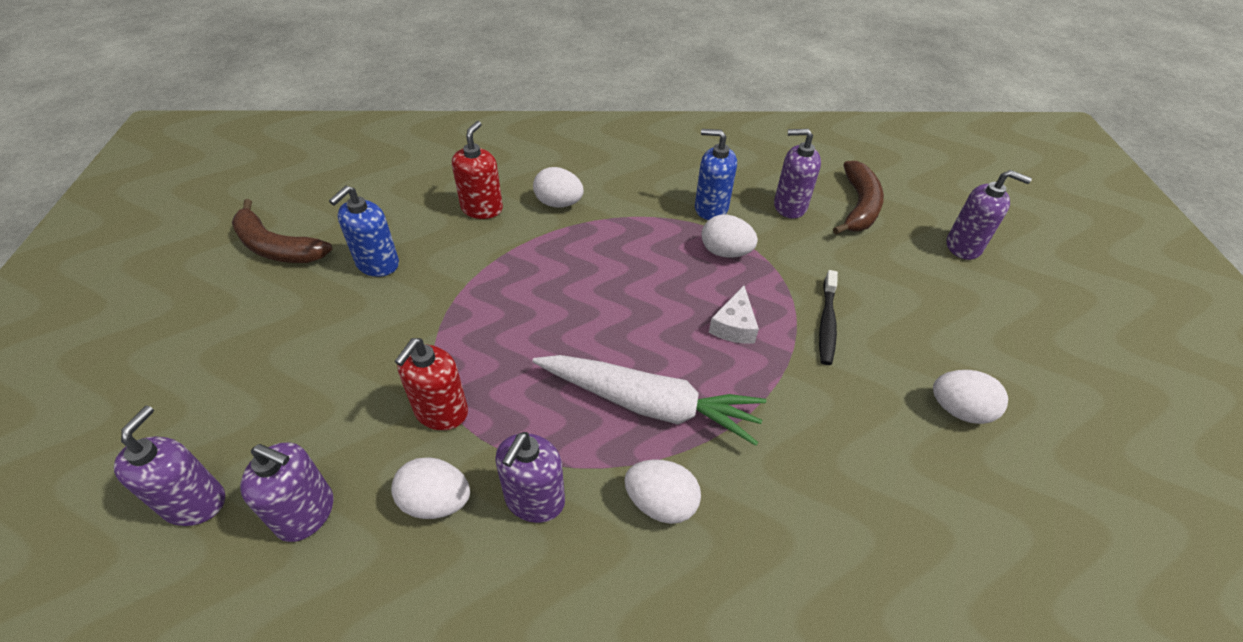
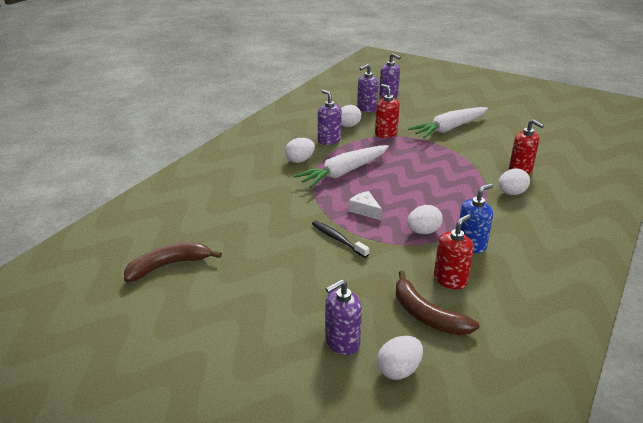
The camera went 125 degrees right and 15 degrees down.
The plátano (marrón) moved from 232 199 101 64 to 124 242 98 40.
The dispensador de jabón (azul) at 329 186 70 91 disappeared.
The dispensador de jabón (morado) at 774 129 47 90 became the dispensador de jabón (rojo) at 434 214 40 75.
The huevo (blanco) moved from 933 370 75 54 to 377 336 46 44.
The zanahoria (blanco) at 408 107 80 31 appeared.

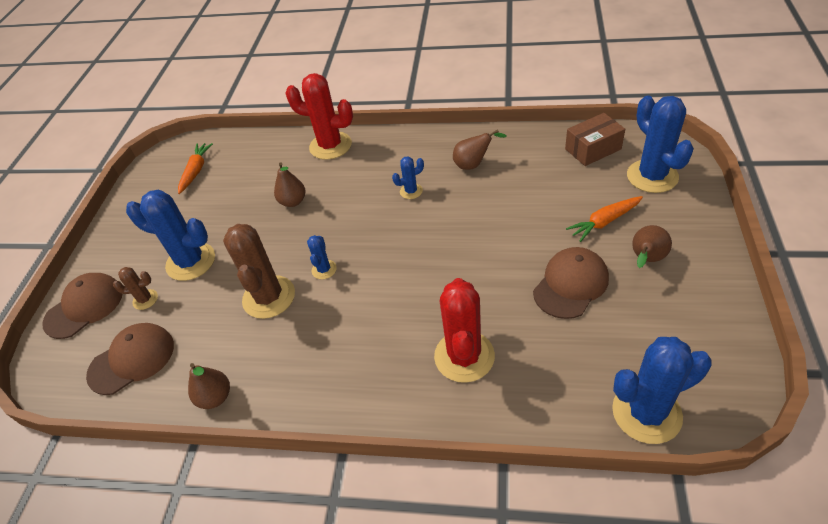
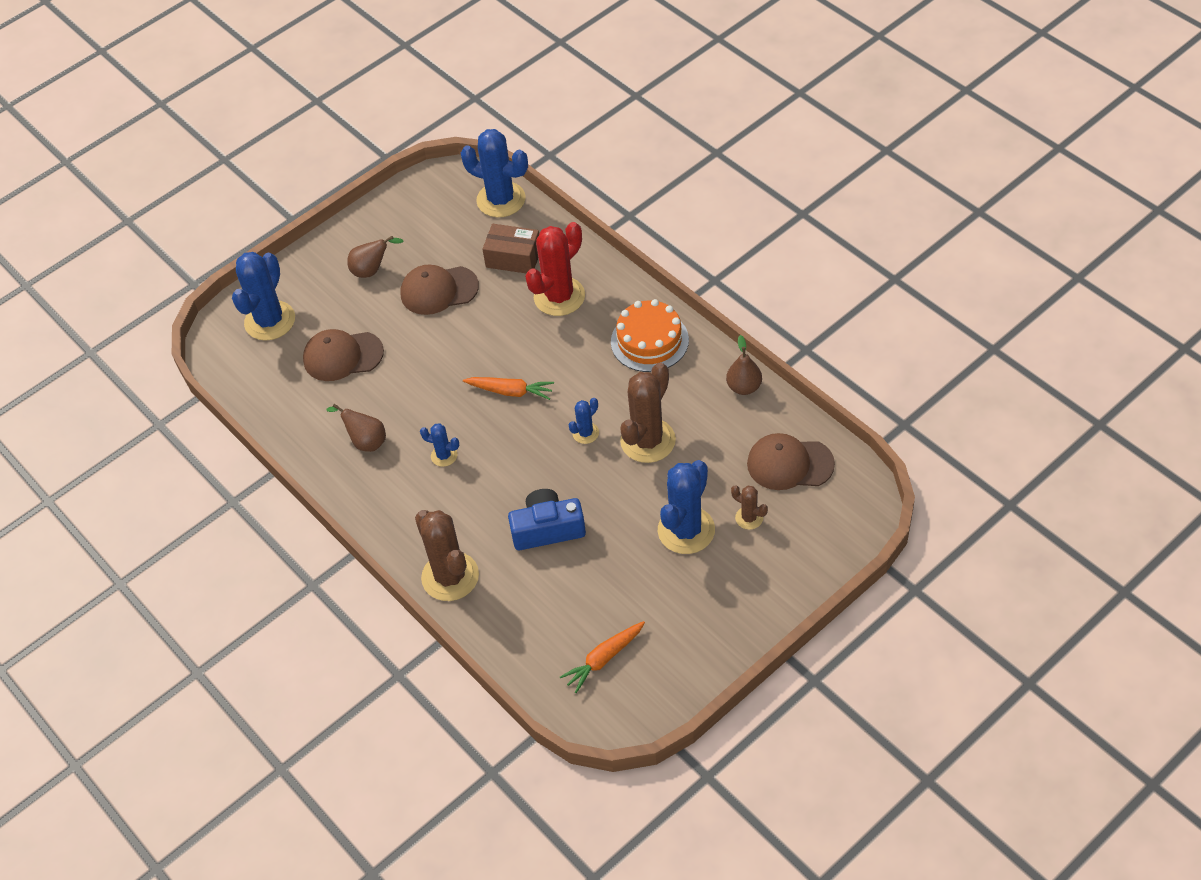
The camera went 140 degrees left and 5 degrees up.
The gorra (marrón) moved from 42 273 80 66 to 303 329 81 52.
The cactus (azul) at 126 189 89 92 turned 60 degrees clockwise.
The pera (marrón) at 274 162 32 45 was replaced by the cámara (azul) at 508 489 78 61.
The cactus (rojo) at 285 73 68 87 became the cactus (marrón) at 415 510 64 91.
The caja (marrón) moved from 565 113 60 53 to 482 224 57 49.
The zanahoria (naranja) moved from 566 196 77 46 to 463 377 91 23.
The tarta (naranja) at 611 299 78 73 appeared.

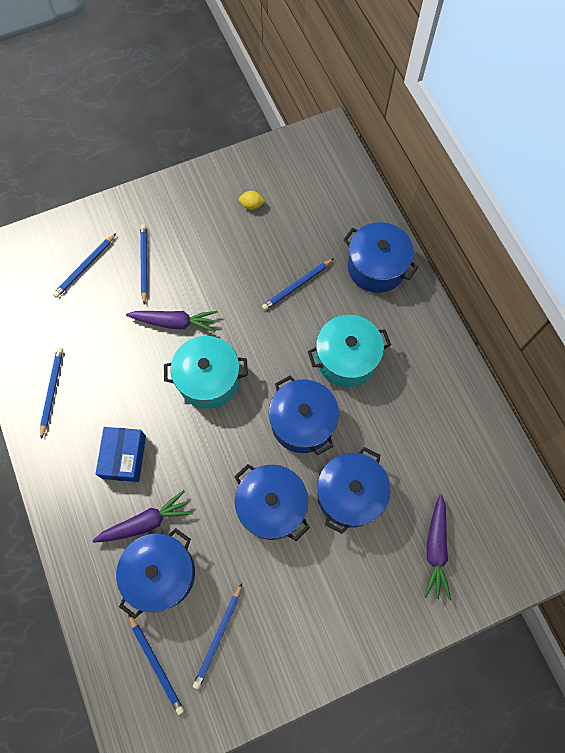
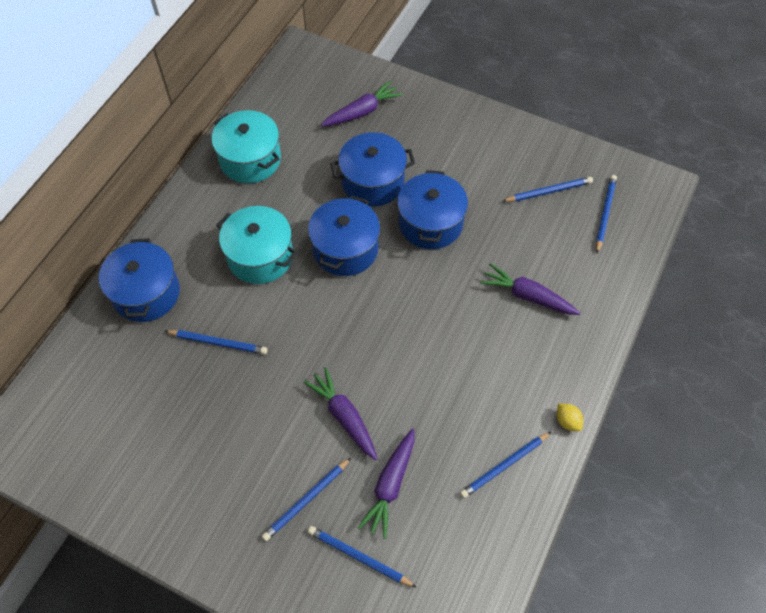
The camera went 130 degrees left and 10 degrees down.
The lápiz (azul) at 53 233 63 65 turned 150 degrees counterclockwise.
The caja (azul) at 96 427 50 55 disappeared.
The olla (azul) at 116 528 79 91 disappeared.
The olla (turquesa) moved from 164 336 84 73 to 212 110 69 73.
The limón (amarillo) moved from 239 191 26 19 to 557 403 26 28.
The zanahoria (morado) at 358 429 57 110 appeared.

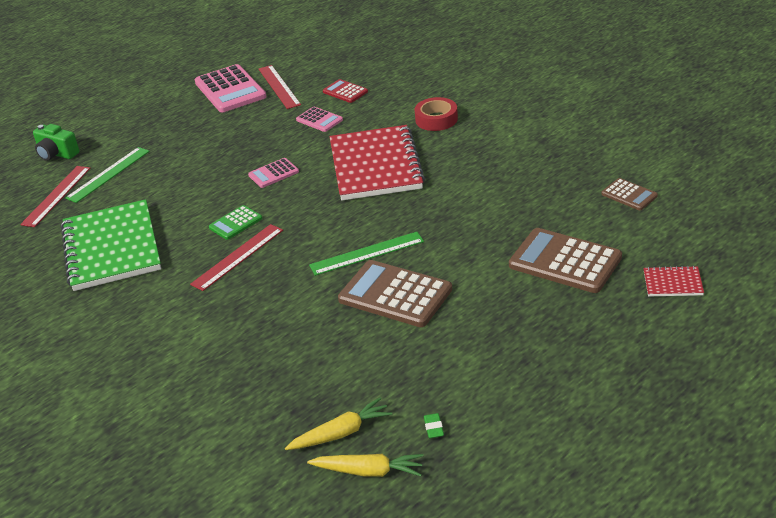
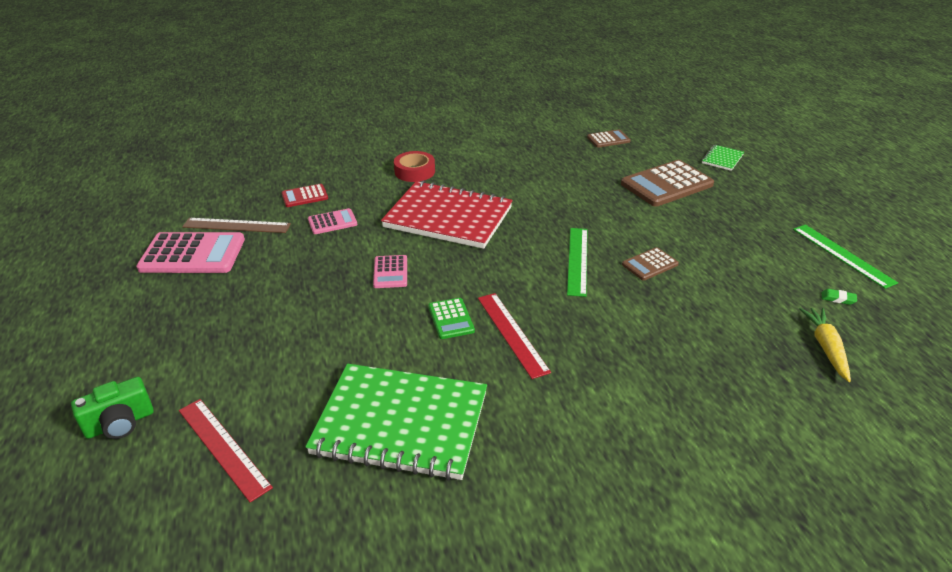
The camera went 65 degrees left and 0 degrees up.
The regla (verde) moved from 65 147 85 56 to 793 224 105 65.
The regla (rojo) at 259 65 42 44 became the regla (marrón) at 182 218 109 15.
The zanahoria (amarillo) at 307 454 117 23 disappeared.
The calculadora (marrón) at 338 260 114 67 changed to 0.52 times the size.
The cuaderno (rojo) at 644 266 60 30 became the cuaderno (verde) at 702 145 42 26.

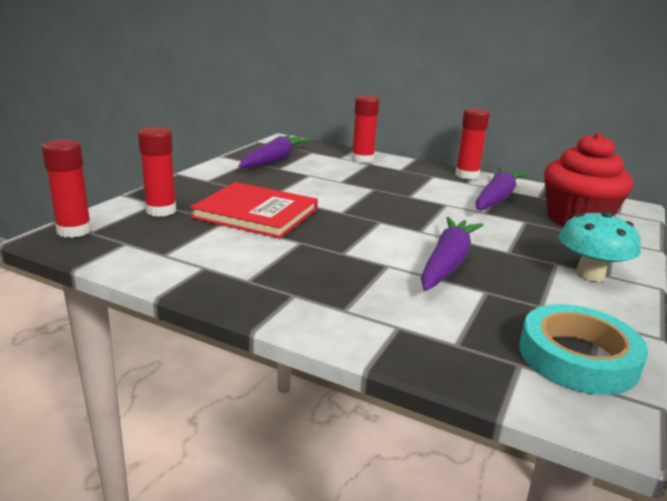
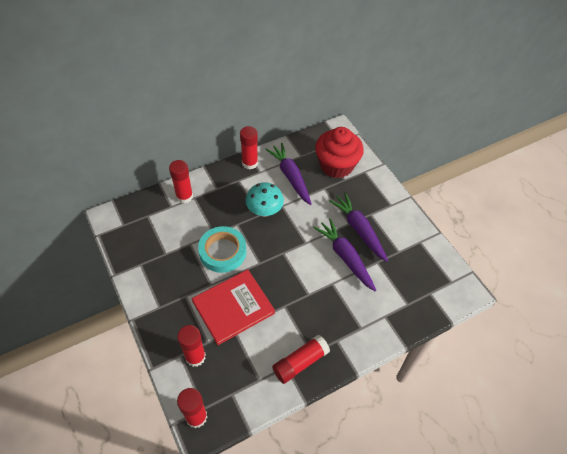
The camera went 55 degrees left and 30 degrees up.
The zanahoria (morado) moved from 239 135 72 33 to 329 192 59 70.
The cinta adhesiva (turquesa) moved from 519 304 129 91 to 198 226 48 47.
The seta (turquesa) moved from 559 211 82 71 to 246 183 38 34.
The barra de pegamento (rojo) at 272 335 58 49 appeared.

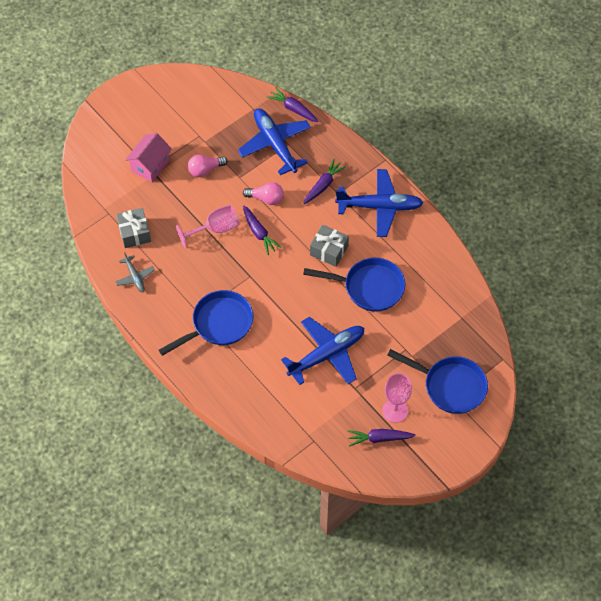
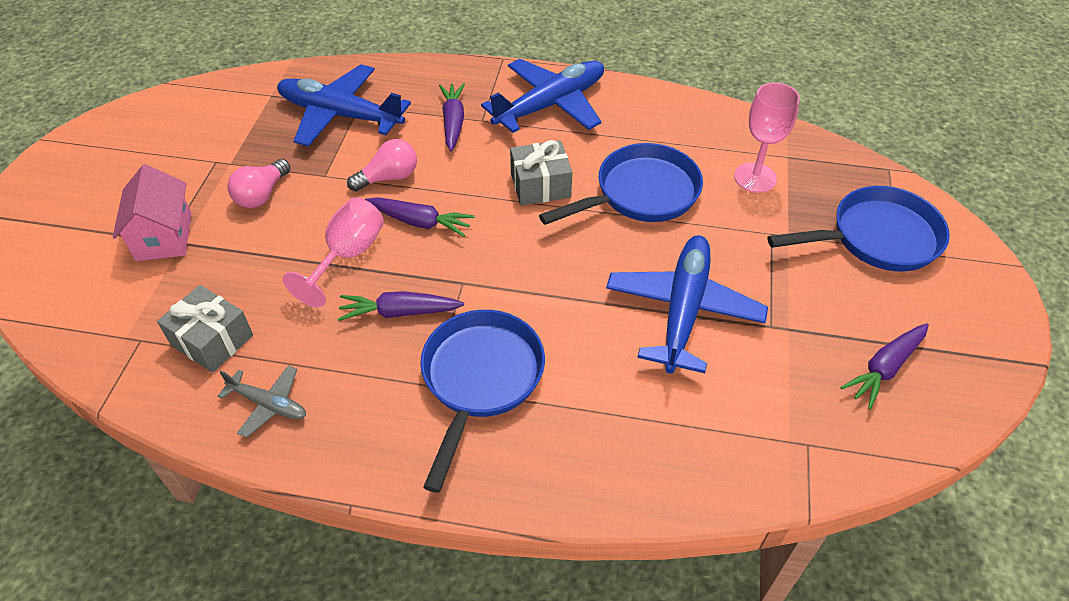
The camera went 40 degrees left and 10 degrees down.
The zanahoria (morado) moved from 267 87 51 35 to 338 291 126 30.
The copa (rosa) moved from 382 373 30 50 to 734 82 66 111.

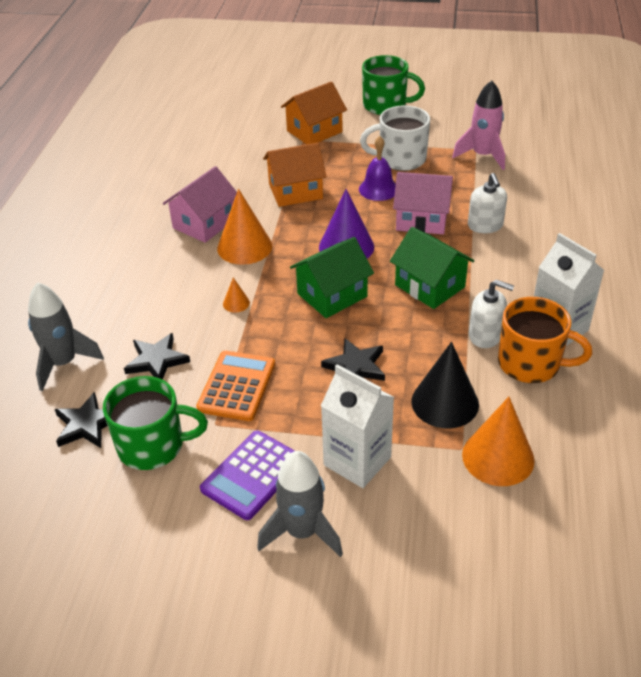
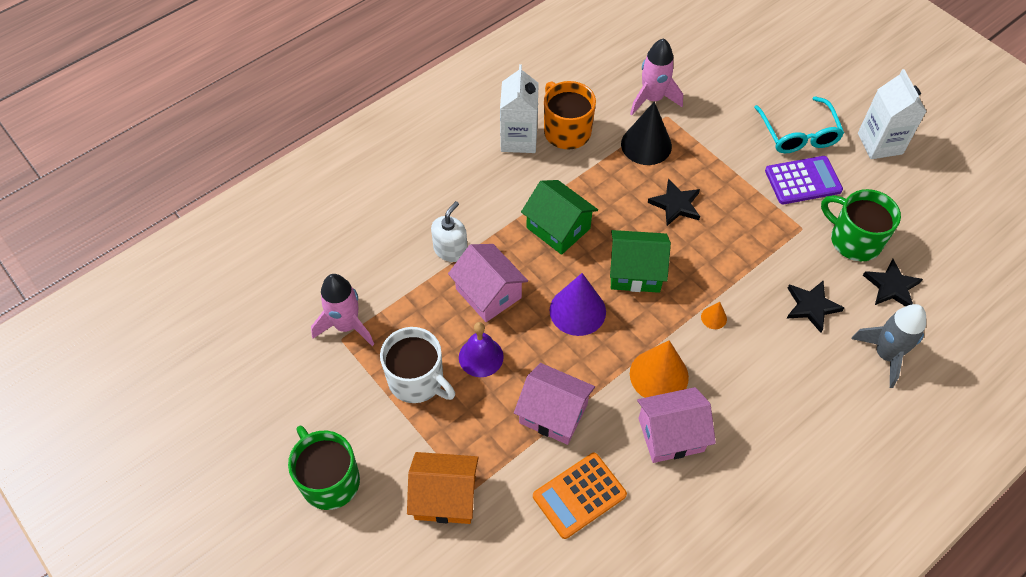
The camera went 140 degrees left and 15 degrees up.
The calculadora (naranja) moved from 196 351 79 70 to 533 453 94 86.
The cohete (gris) at 257 451 86 106 was replaced by the gafas (turquesa) at 754 96 90 57.
The casa (naranja) at 263 143 64 64 became the casa (rosa) at 514 363 81 82.
The cartón de leche (blanco) moved from 321 364 73 124 to 858 69 69 90.
The casa (verde) at 390 227 84 82 turned 45 degrees counterclockwise.
The cono (naranja) at 462 397 73 89 was replaced by the cohete (rosa) at 630 38 53 77.
The dispensador de jabón (blanco) at 469 280 45 68 disappeared.

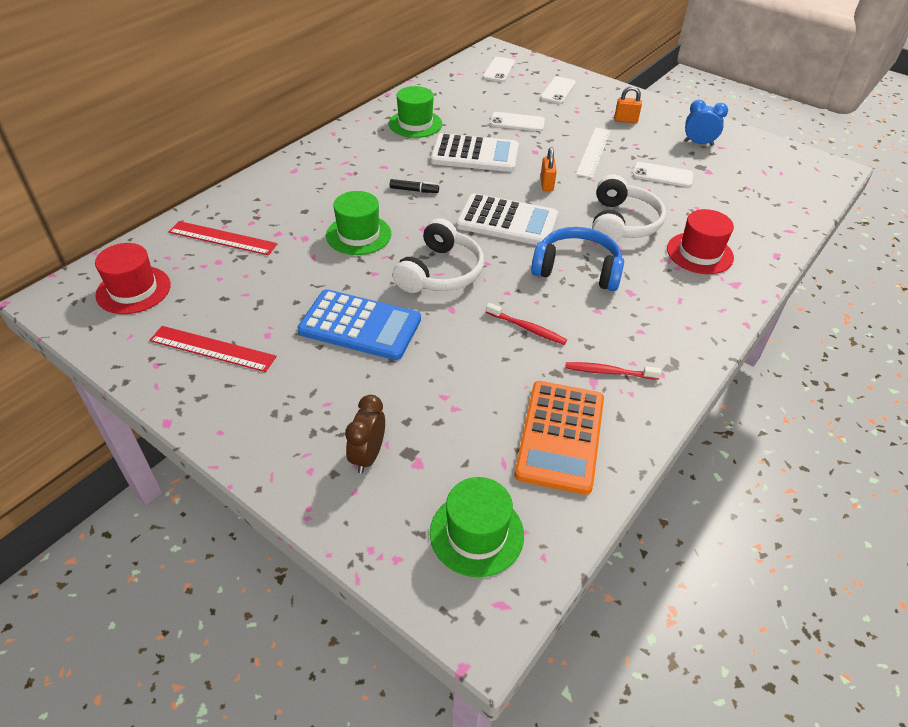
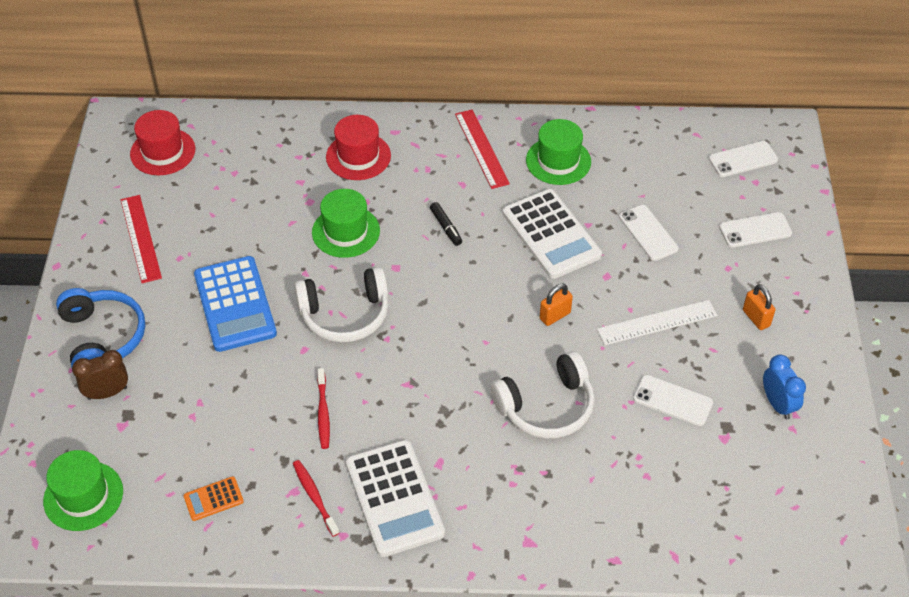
The camera went 55 degrees right and 5 degrees up.
The regla (rojo) moved from 169 221 108 34 to 455 110 55 79.
The calculadora (blanco) moved from 456 193 102 52 to 346 440 99 117.
The calculadora (naranja) at 515 381 89 114 changed to 0.46 times the size.
The auriculares (azul) moved from 531 227 93 64 to 56 288 89 79.
The móvil (blanco) at 633 162 60 25 turned 45 degrees counterclockwise.
The sombrero (rojo) moved from 667 209 67 65 to 326 115 65 65.

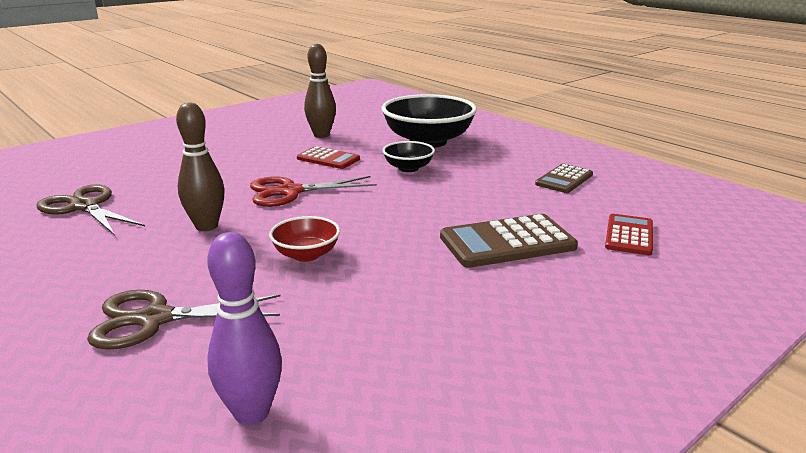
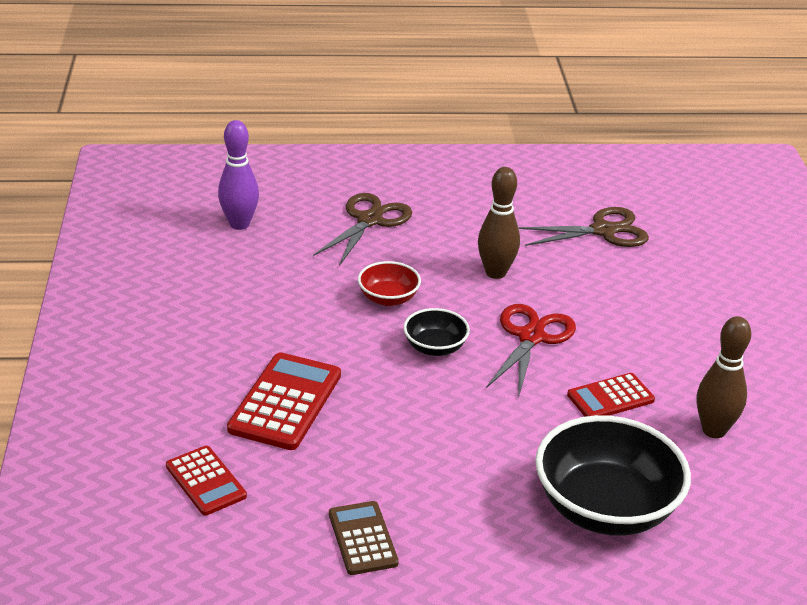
The camera went 125 degrees right and 10 degrees up.
The cuenco (negro) moved from 382 141 53 31 to 403 308 67 48.
The calculadora (marrón) at 440 214 138 54 became the calculadora (rojo) at 227 352 114 98.

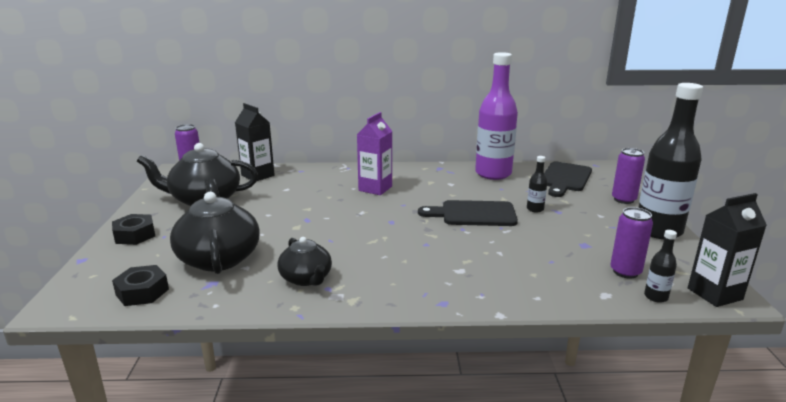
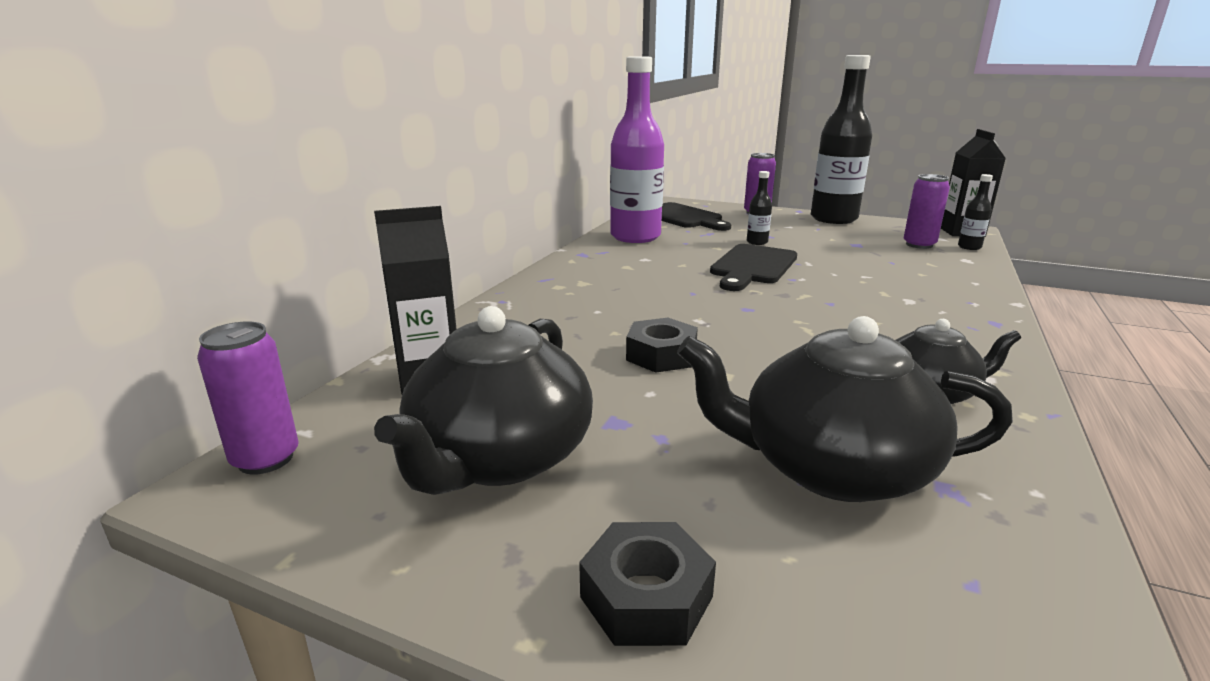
The camera went 65 degrees left and 0 degrees up.
The tuerca (negro) moved from 112 265 57 41 to 626 318 72 55.
The cartón de leche (morado) at 357 112 35 83 disappeared.

